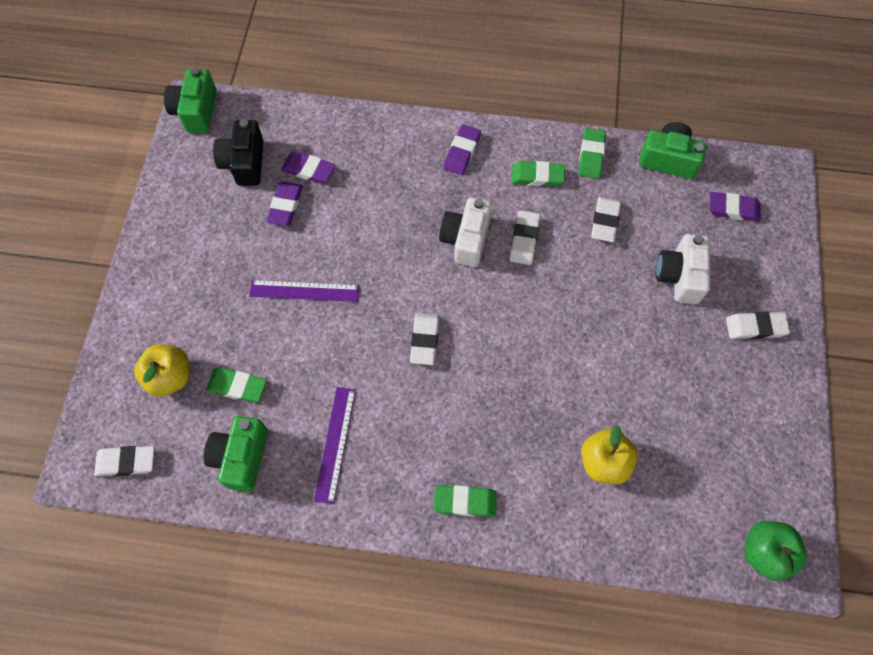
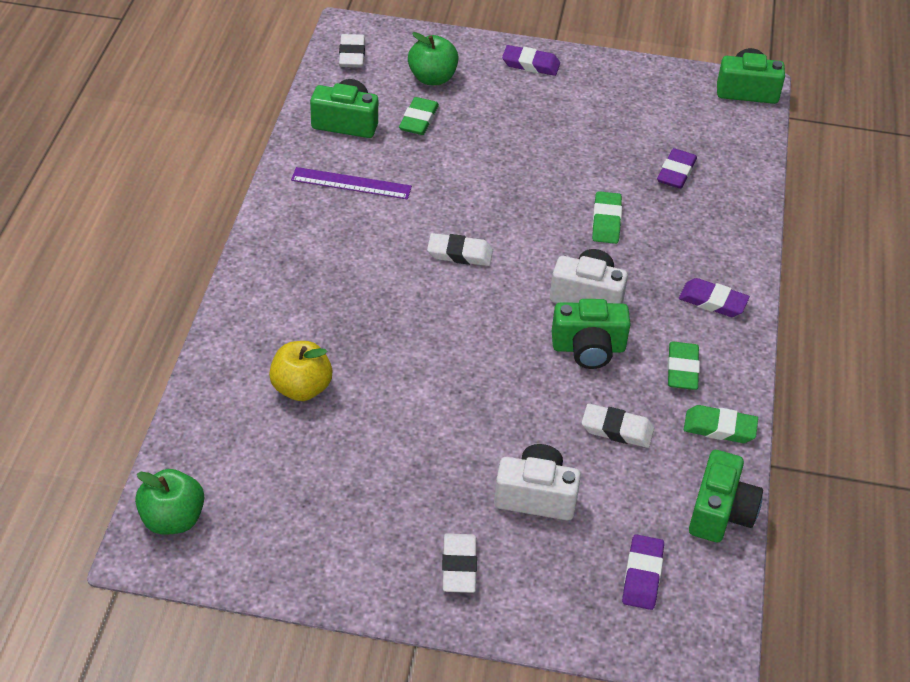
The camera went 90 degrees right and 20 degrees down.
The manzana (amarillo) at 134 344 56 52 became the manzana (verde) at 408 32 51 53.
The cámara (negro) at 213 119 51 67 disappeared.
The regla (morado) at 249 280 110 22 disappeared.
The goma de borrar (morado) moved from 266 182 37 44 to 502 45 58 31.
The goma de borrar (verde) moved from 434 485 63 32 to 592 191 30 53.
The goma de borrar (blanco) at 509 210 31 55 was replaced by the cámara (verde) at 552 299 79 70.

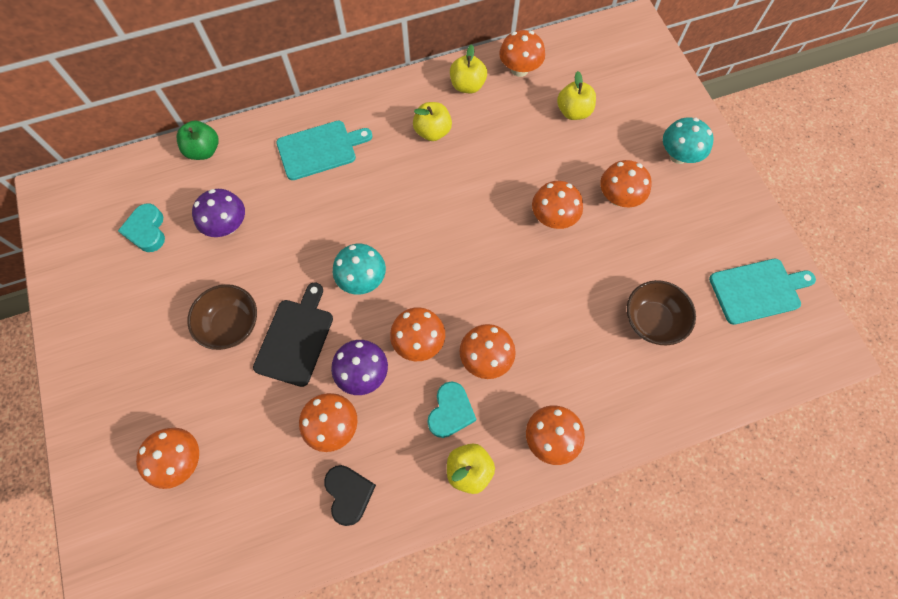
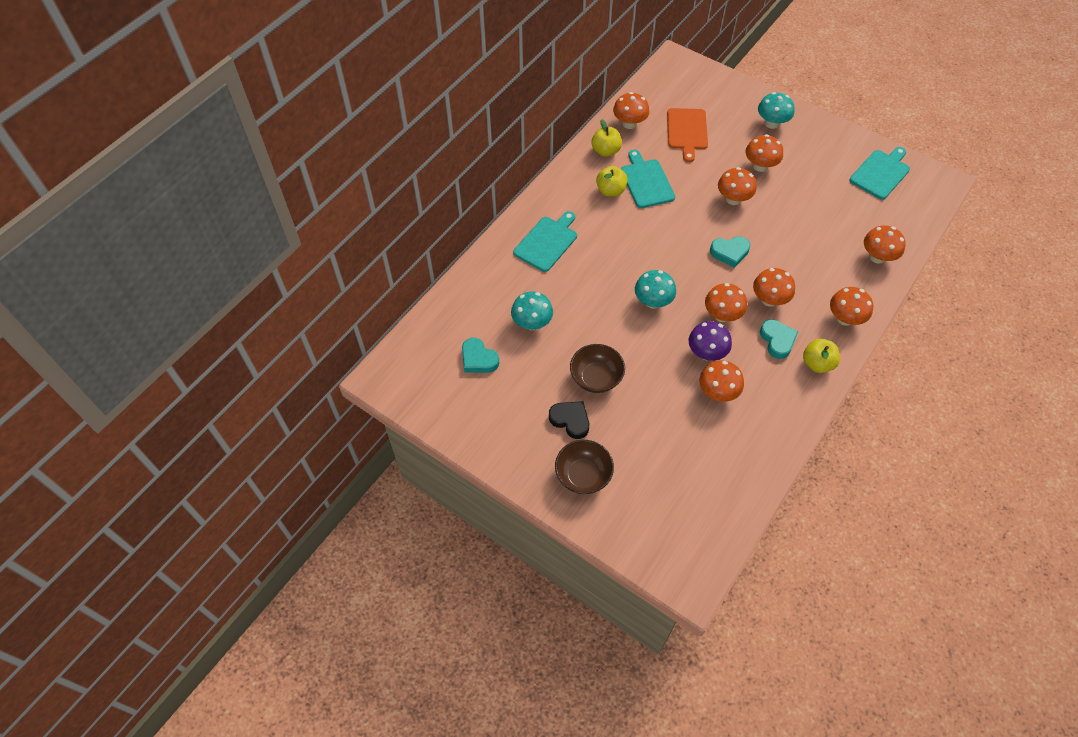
The camera went 35 degrees left and 10 degrees down.
The seta (naranja) moved from 136 428 63 61 to 864 225 42 39.
The manzana (verde) at 176 121 43 39 disappeared.
The seta (morado) at 192 189 53 48 became the seta (turquesa) at 511 291 42 39.
The tabla de cortar (negro) at 253 282 80 105 disappeared.
The corazón (negro) moved from 324 465 52 61 to 549 401 40 38.
The manzana (amarillo) at 557 71 39 49 was replaced by the tabla de cortar (naranja) at 667 108 41 54.
The cuenco (marrón) moved from 627 280 69 65 to 555 440 59 54.
The tabla de cortar (turquesa) at 621 150 54 58 appeared.
The corazón (turquesa) at 710 236 40 32 appeared.

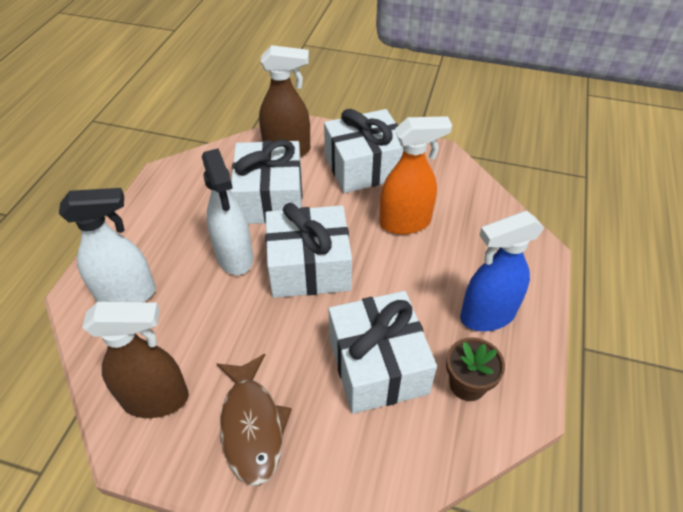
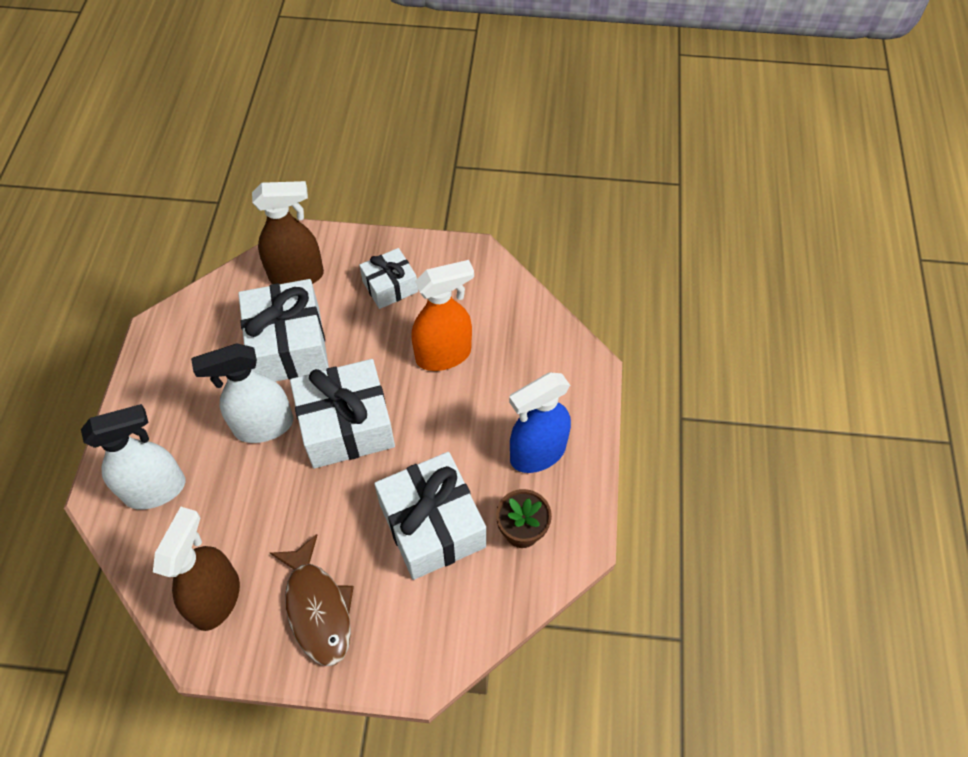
The camera went 10 degrees left and 10 degrees up.
The pulverizador (marrón) at 82 302 107 116 turned 60 degrees counterclockwise.
The pulverizador (blanco) at 202 148 51 127 turned 105 degrees clockwise.
The regalo (blanco) at 324 109 79 84 changed to 0.58 times the size.

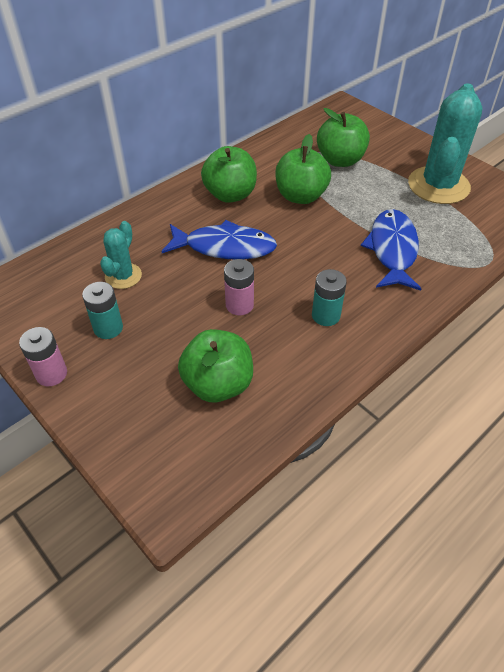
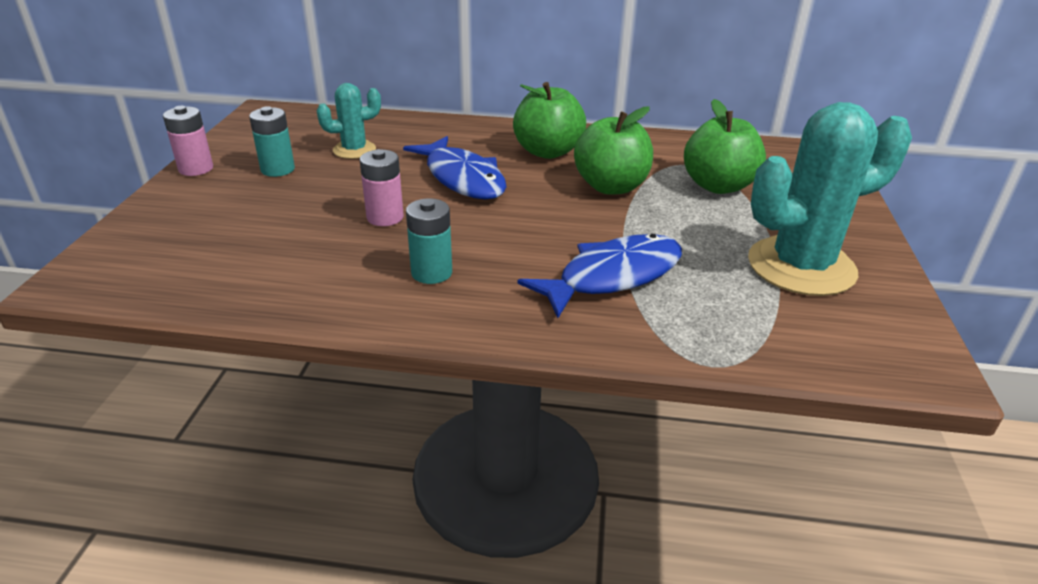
The camera went 50 degrees right and 15 degrees down.
The manzana (verde) at 178 329 75 73 disappeared.

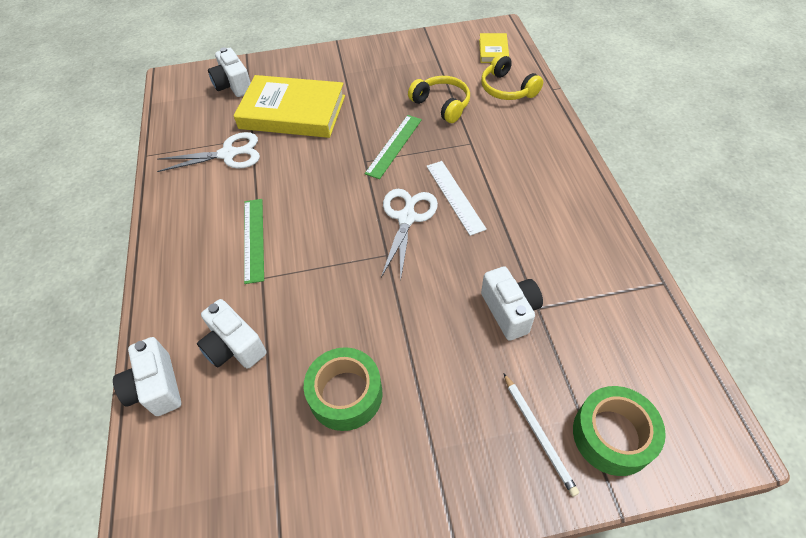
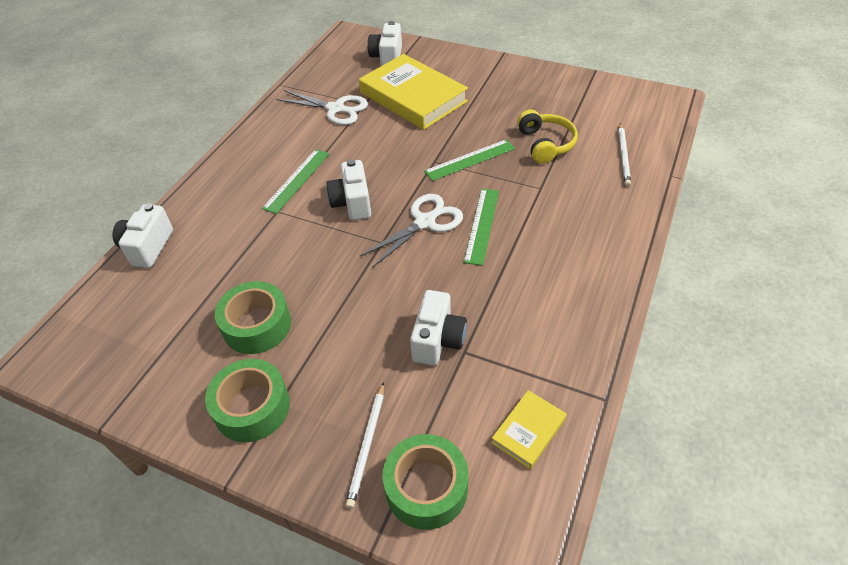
The camera went 35 degrees right and 5 degrees down.
The cámara (blanco) moved from 197 299 70 70 to 326 159 45 61.
The regla (blanco) at 427 161 60 75 became the regla (verde) at 464 189 35 77.
The libro (amarillo) moved from 479 33 30 30 to 491 390 76 79.
The auriculares (amarillo) at 481 54 62 46 was replaced by the lápiz (blanco) at 618 123 13 64.
The cinta adhesiva (verde) at 205 359 85 83 appeared.

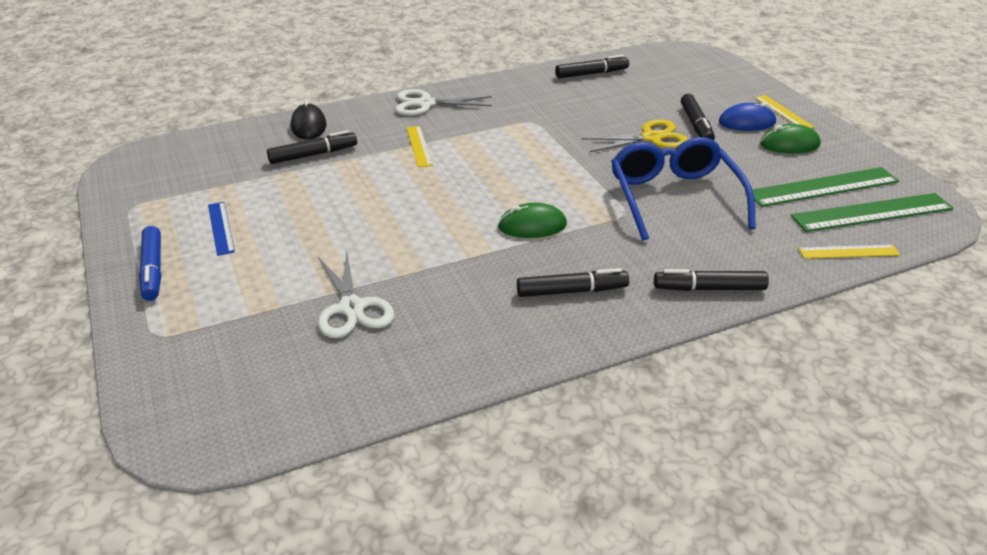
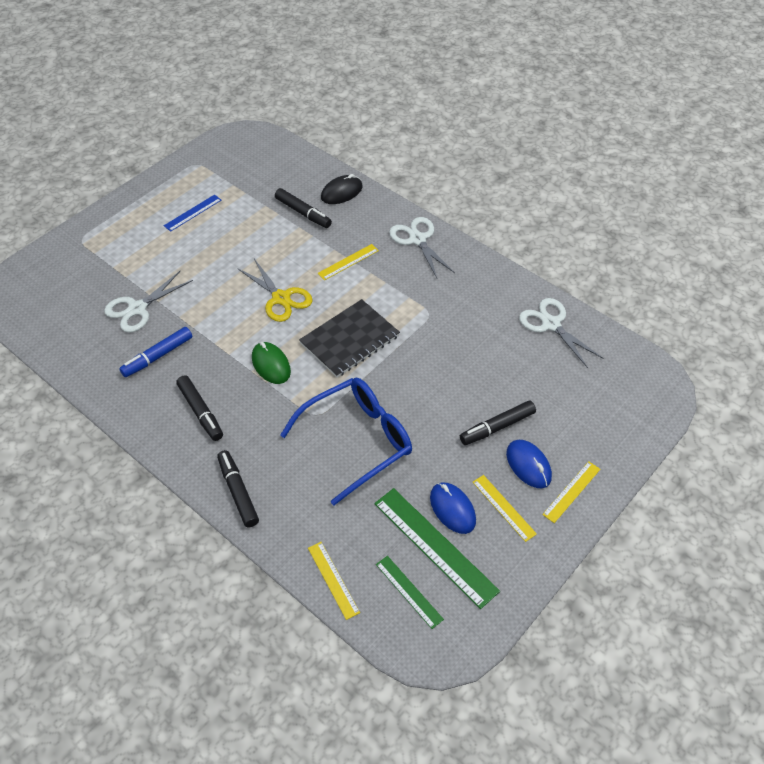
The camera went 65 degrees right and 15 degrees up.
The rotulador (azul) moved from 139 226 22 75 to 119 327 73 50.
The rotulador (negro) at 555 55 74 23 was replaced by the tijeras (blanco) at 519 298 85 70.
The tijeras (amarillo) moved from 581 120 108 32 to 237 259 75 63.
The ratón (verde) at 760 124 61 30 was replaced by the regla (amarillo) at 473 475 64 67.
The regla (verde) at 791 193 163 39 changed to 0.55 times the size.
The cuaderno (negro) at 299 299 101 79 appeared.
The ratón (azul) at 430 483 46 51 appeared.

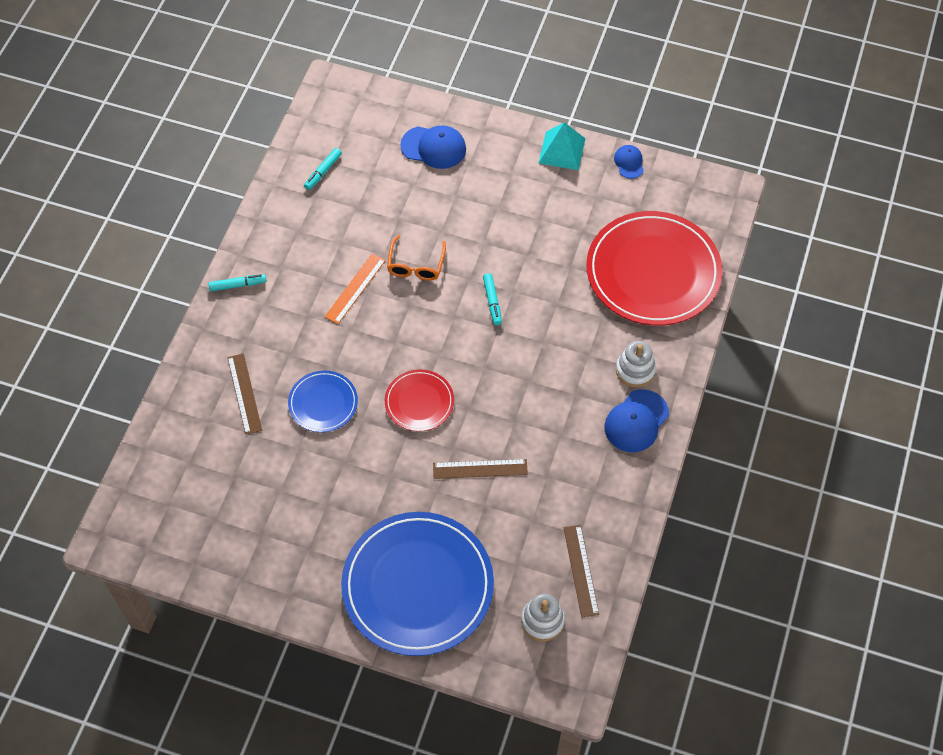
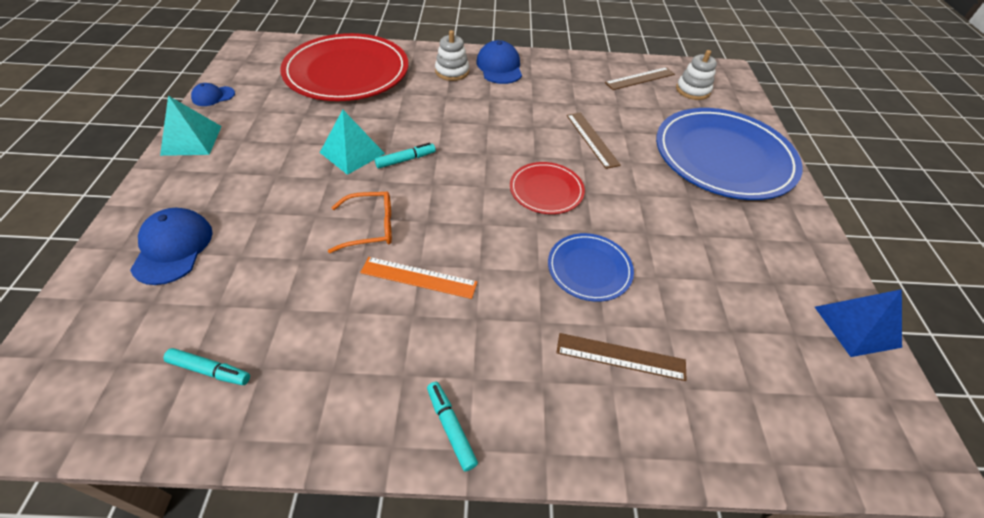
The camera went 110 degrees left and 10 degrees down.
The regla (marrón) at 227 353 35 82 turned 45 degrees clockwise.
The gorra (azul) at 604 389 65 63 turned 120 degrees counterclockwise.
The pirámide (turquesa) at 320 110 65 65 appeared.
The pirámide (azul) at 815 289 87 68 appeared.

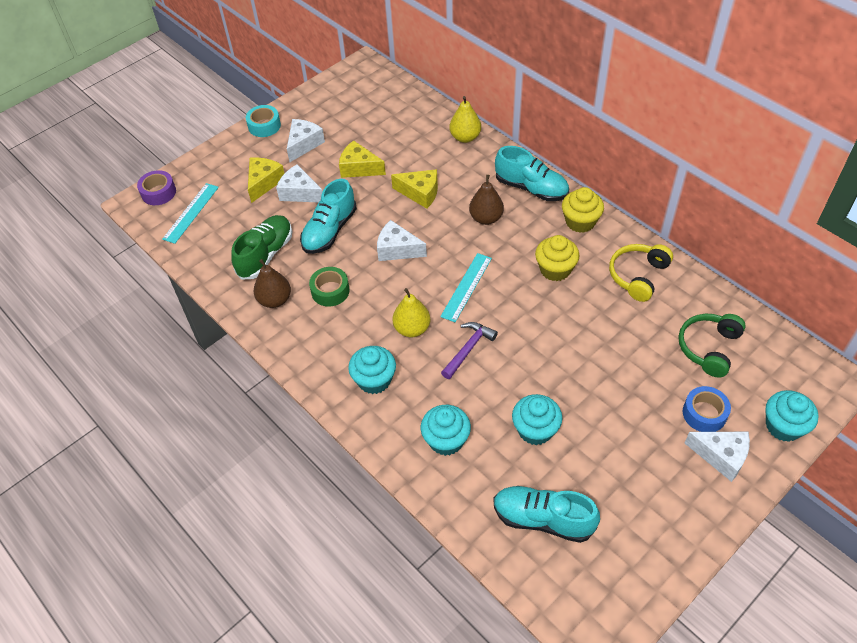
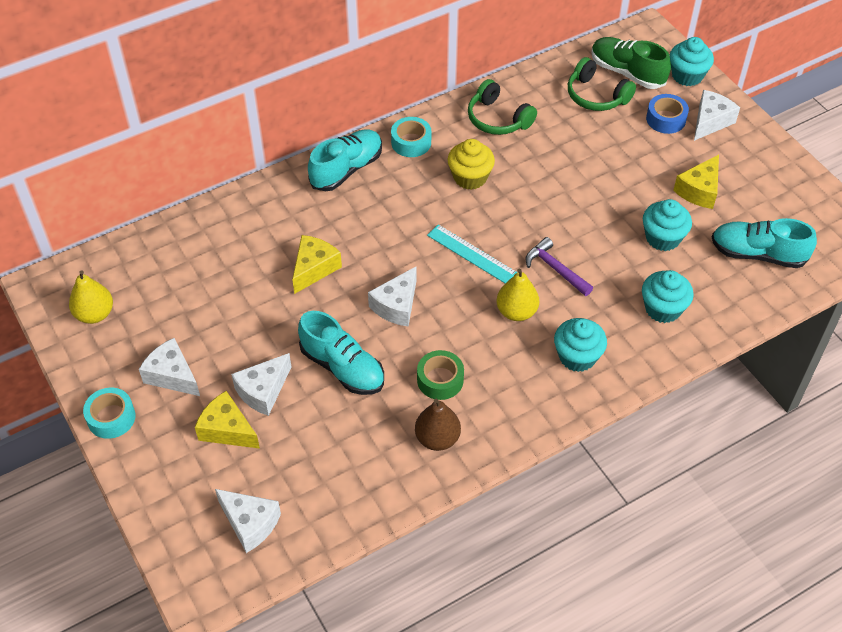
The camera went 80 degrees left and 0 degrees up.
The cinta adhesiva (morado) at 137 170 39 35 disappeared.
The regla (turquesa) at 162 183 57 61 was replaced by the queso (blanco) at 215 489 66 64.
The zapato (verde) moved from 231 215 61 65 to 592 37 79 52.
The queso (amarillo) moved from 339 140 47 38 to 673 155 46 54.
The pera (amarillo) moved from 449 96 32 47 to 69 270 44 54.
The pera (marrón) at 469 175 35 50 disappeared.
The zapato (turquesa) at 494 486 106 57 turned 75 degrees clockwise.
The magdalena (amarillo) at 562 187 42 46 was replaced by the cinta adhesiva (turquesa) at 391 117 40 40.
The auriculares (amarillo) at 609 244 64 58 became the auriculares (verde) at 468 79 69 56.

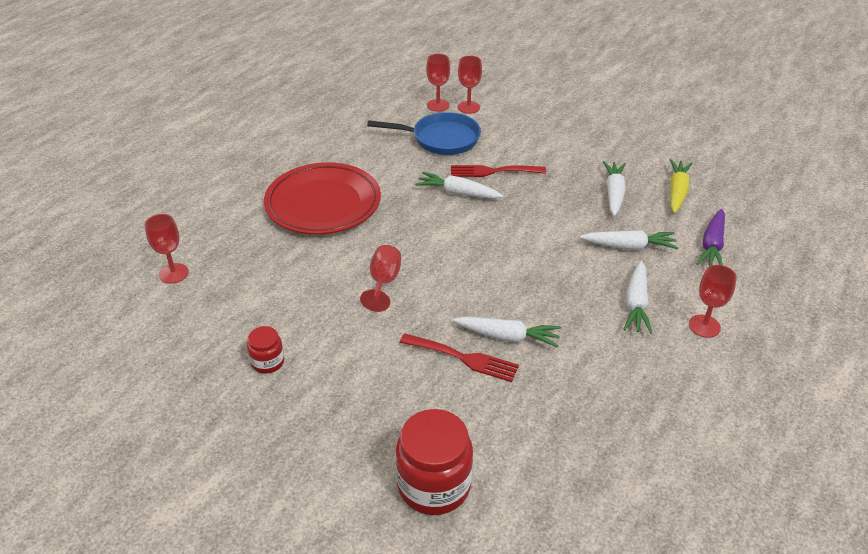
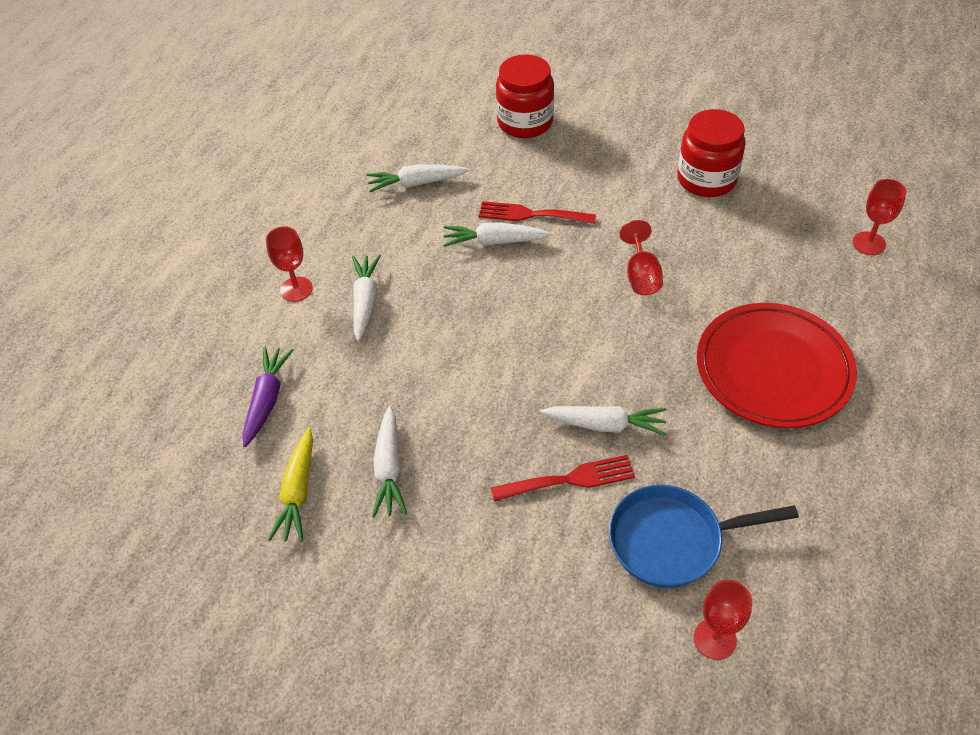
The camera went 170 degrees right and 10 degrees up.
The tarro (rojo) at 247 326 37 48 changed to 1.92 times the size.
The copa (rojo) at 458 56 24 58 disappeared.
The zanahoria (blanco) moved from 580 230 98 20 to 366 164 103 28.

